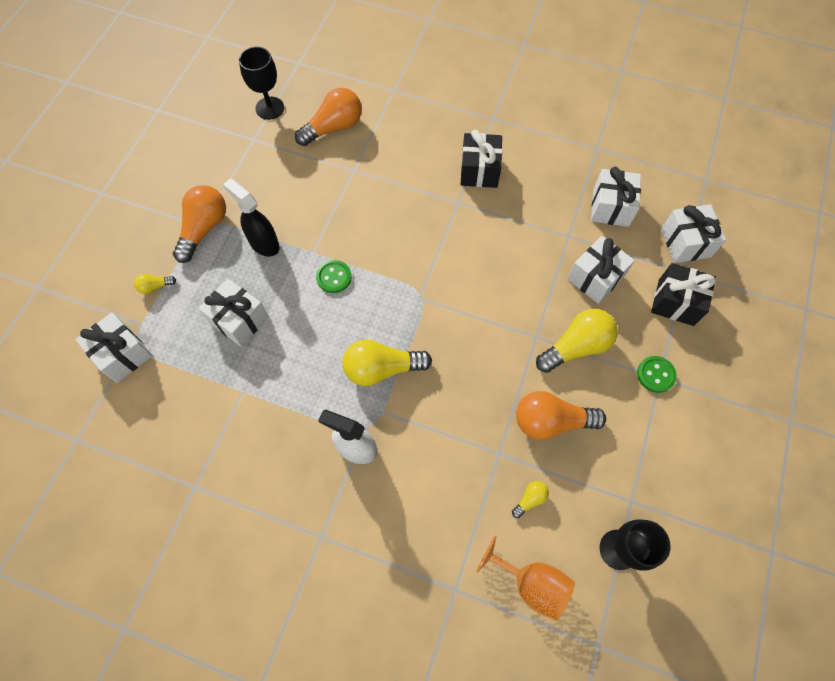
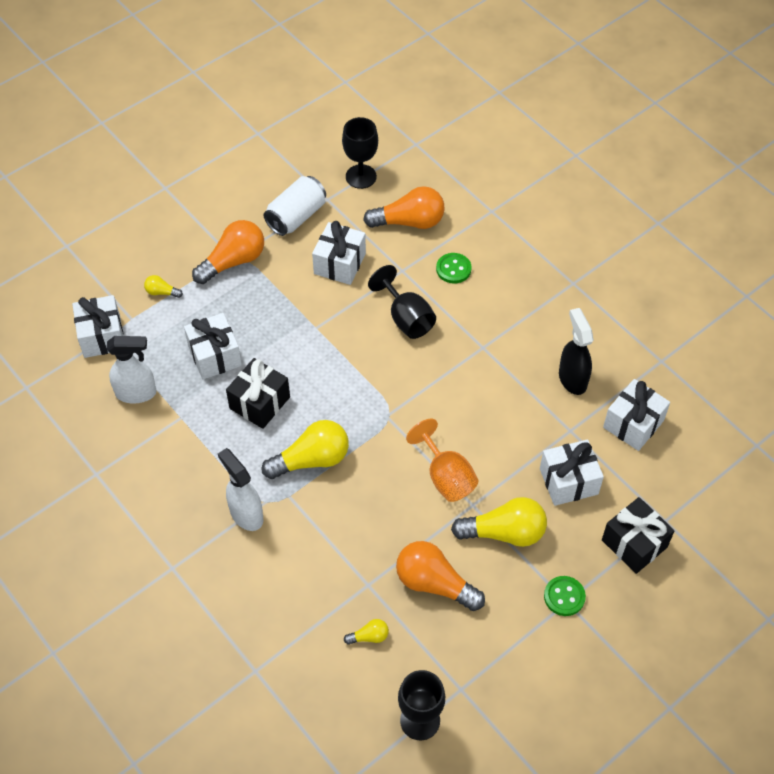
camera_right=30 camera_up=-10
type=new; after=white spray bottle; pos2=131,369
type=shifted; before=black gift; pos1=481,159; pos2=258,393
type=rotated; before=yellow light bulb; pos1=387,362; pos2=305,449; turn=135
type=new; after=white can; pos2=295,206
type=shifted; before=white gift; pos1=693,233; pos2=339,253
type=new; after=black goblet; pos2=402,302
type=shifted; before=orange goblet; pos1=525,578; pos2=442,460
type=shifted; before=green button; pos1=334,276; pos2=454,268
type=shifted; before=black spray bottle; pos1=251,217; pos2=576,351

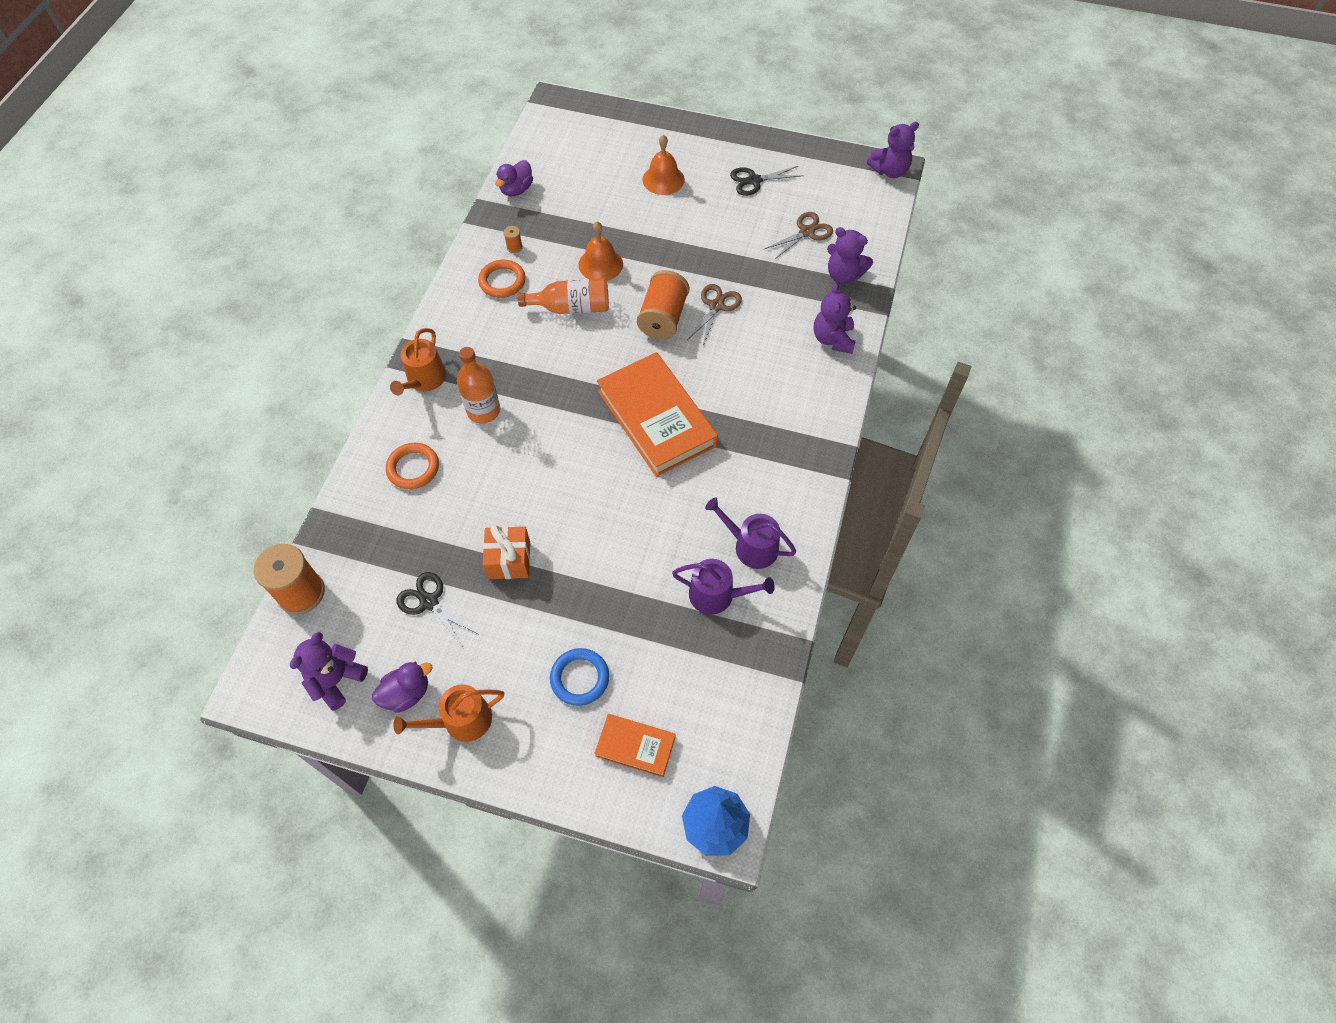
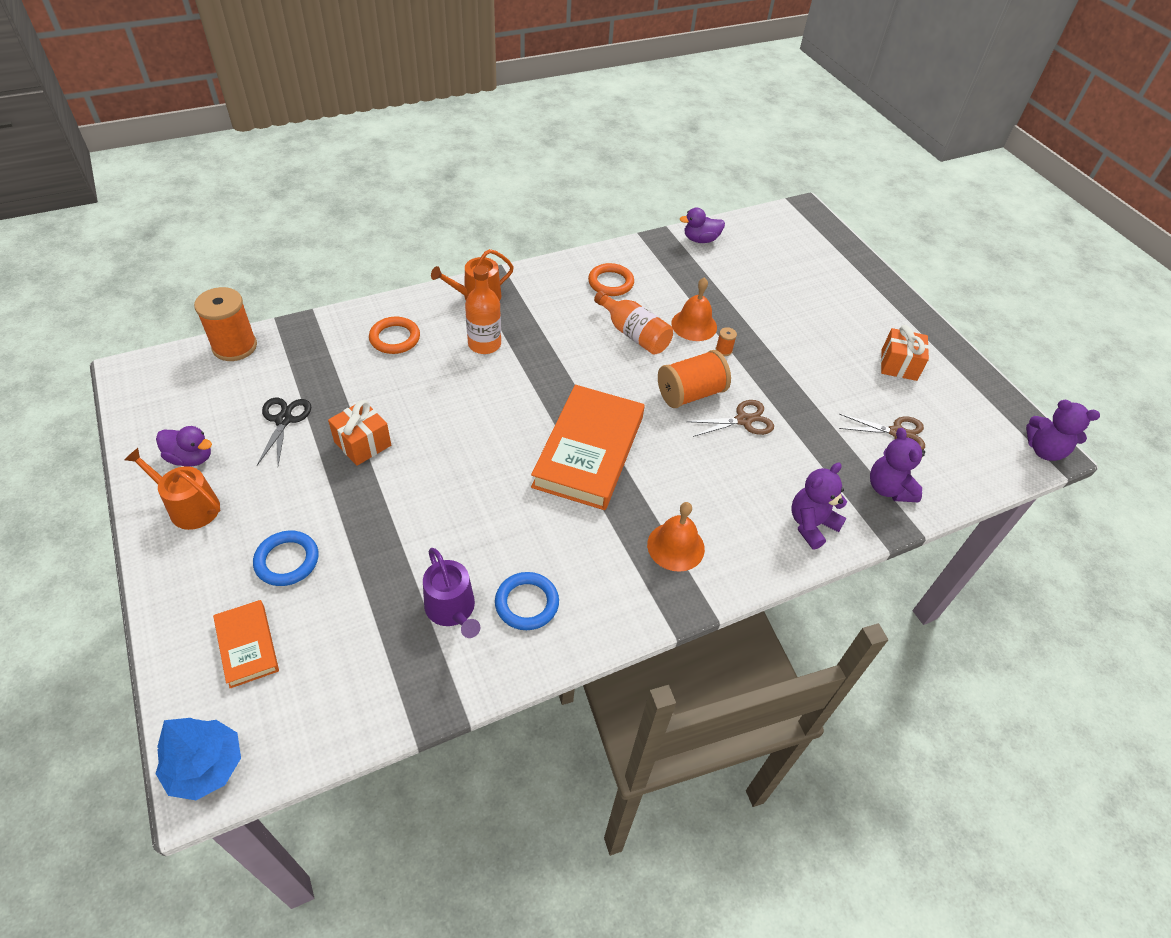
camera_right=45 camera_up=-10
type=swapped; before=purple watering can; after=blue ring; pos1=750,533; pos2=527,601
type=shifted; before=orange bell; pos1=663,165; pos2=676,537
type=shifted; before=orange spool; pos1=513,239; pos2=726,341
type=swapped; before=black scissors; after=orange gift; pos1=766,181; pos2=905,353
type=gone; before=purple teddy bear; pos1=329,671

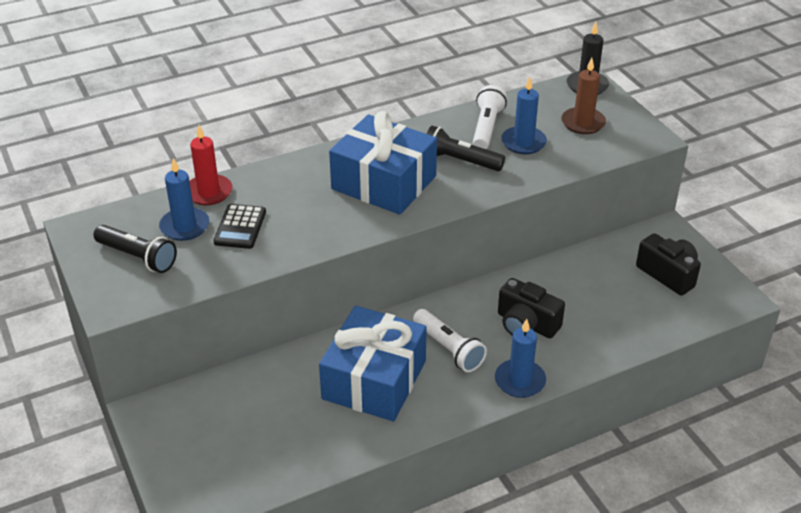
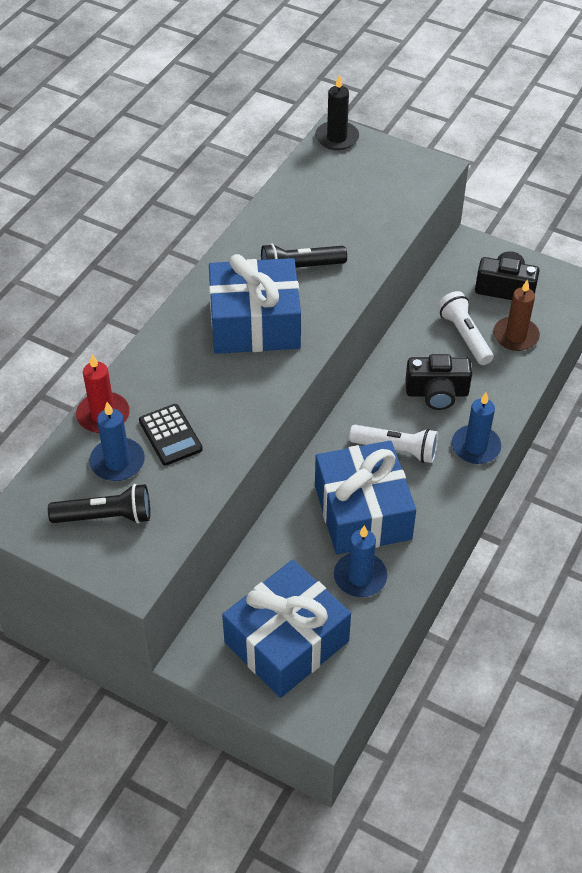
camera_right=-35 camera_up=10
type=new; after=blue gift; pos2=286,629
type=shifted; before=blue candle; pos1=524,115; pos2=360,561
type=shifted; before=white flashlight; pos1=490,117; pos2=465,328
type=shifted; before=brown candle; pos1=583,96; pos2=516,315

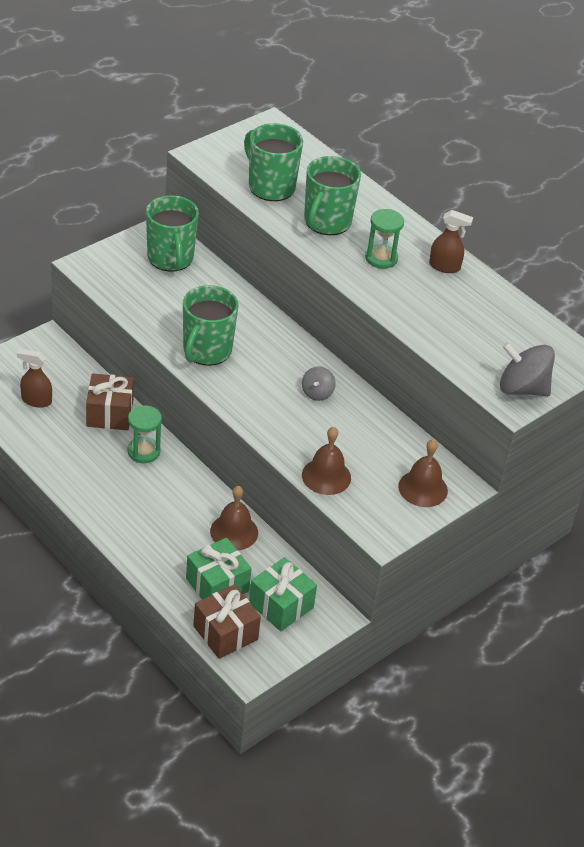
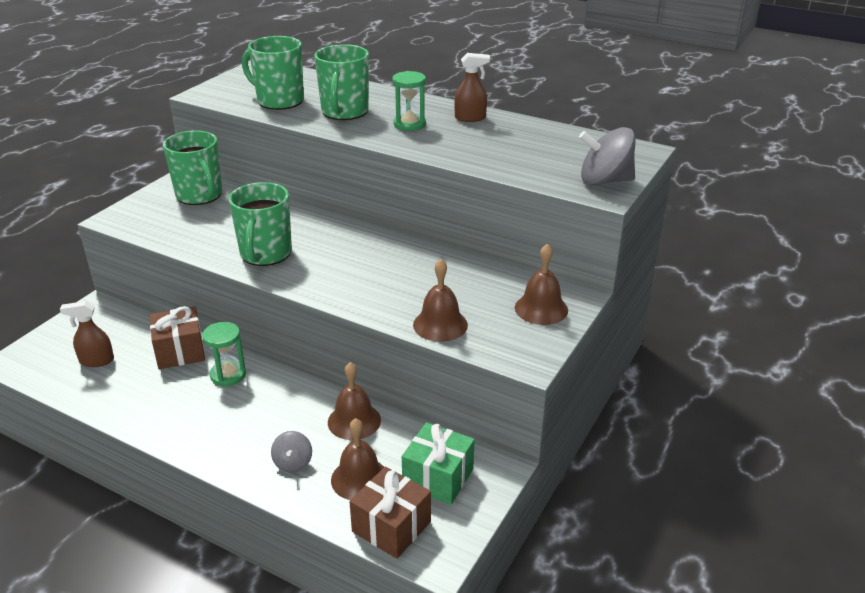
camera_right=-15 camera_up=-10
type=shifted; before=grey spinning top; pos1=319,383; pos2=291,452
type=swapped; before=green gift; after=brown bell; pos1=219,568; pos2=357,459

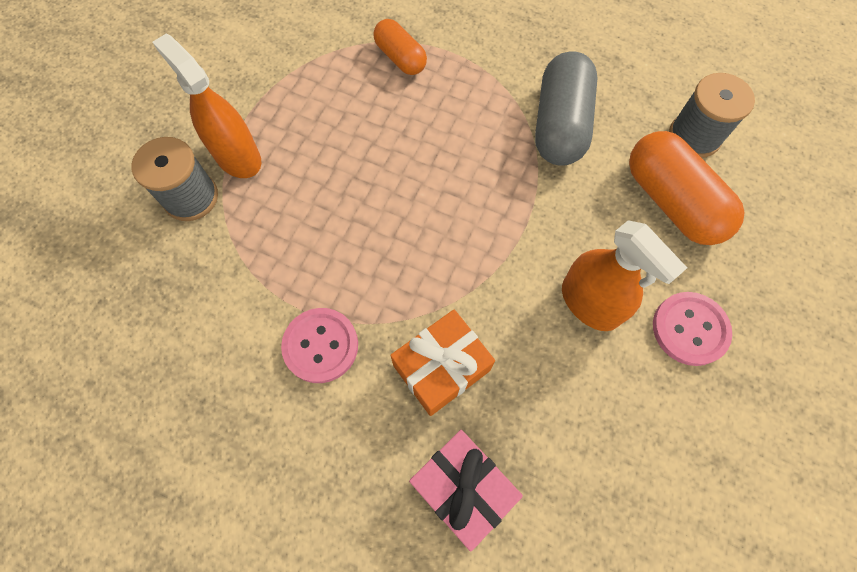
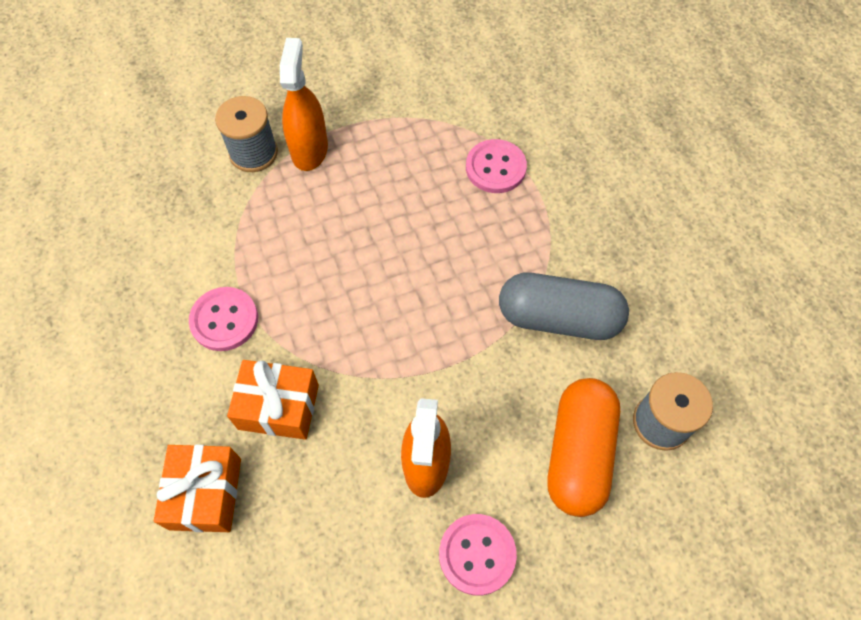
camera_right=45 camera_up=-5
type=repainted; before=pink gift; after=orange gift; pos1=466,491; pos2=197,488
type=swapped; before=orange capsule; after=pink button; pos1=400,47; pos2=496,166
type=rotated; before=grey capsule; pos1=566,109; pos2=564,306; turn=45

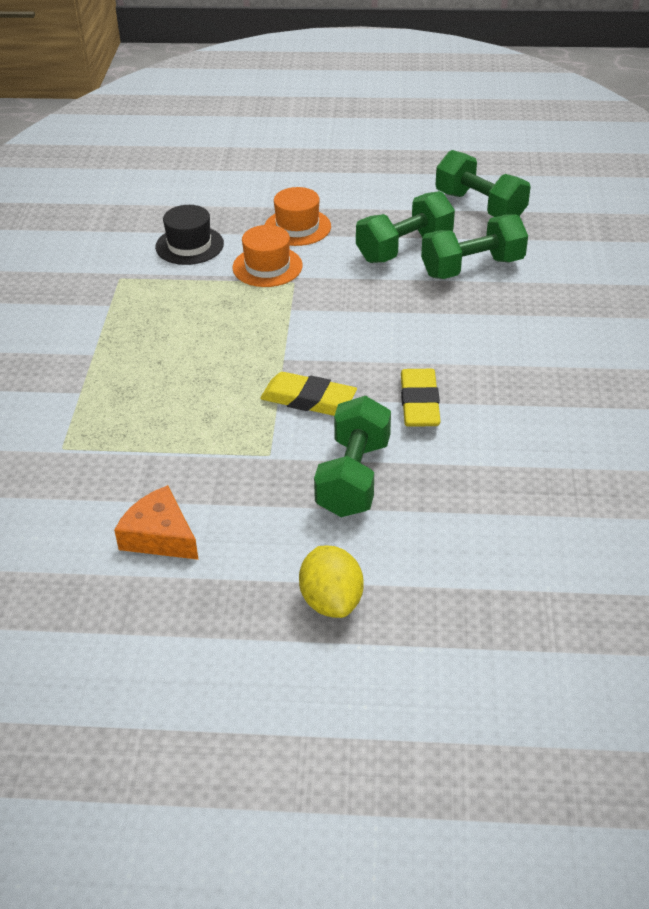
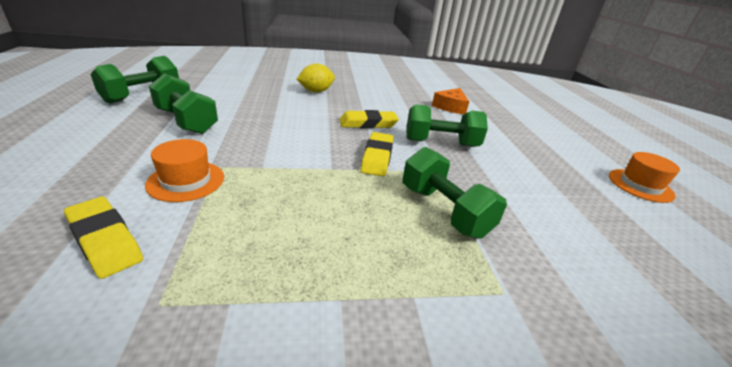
camera_right=-105 camera_up=-10
type=swapped; before=black hat; after=yellow eraser; pos1=189,235; pos2=103,238
type=shifted; before=yellow lemon; pos1=331,581; pos2=316,77
type=shifted; before=green dumbbell; pos1=474,246; pos2=455,193
type=shifted; before=orange cheese; pos1=156,522; pos2=450,101
type=shifted; before=orange hat; pos1=298,216; pos2=644,177

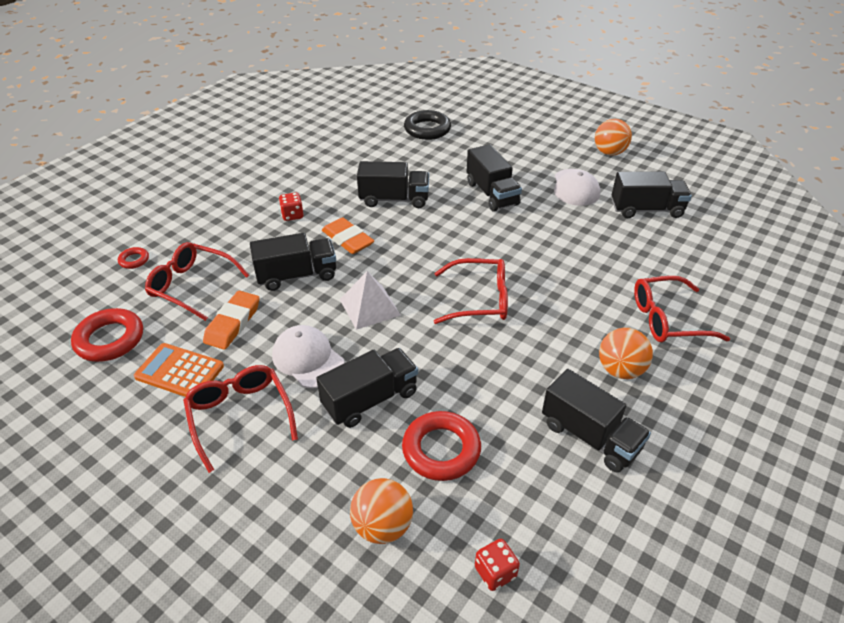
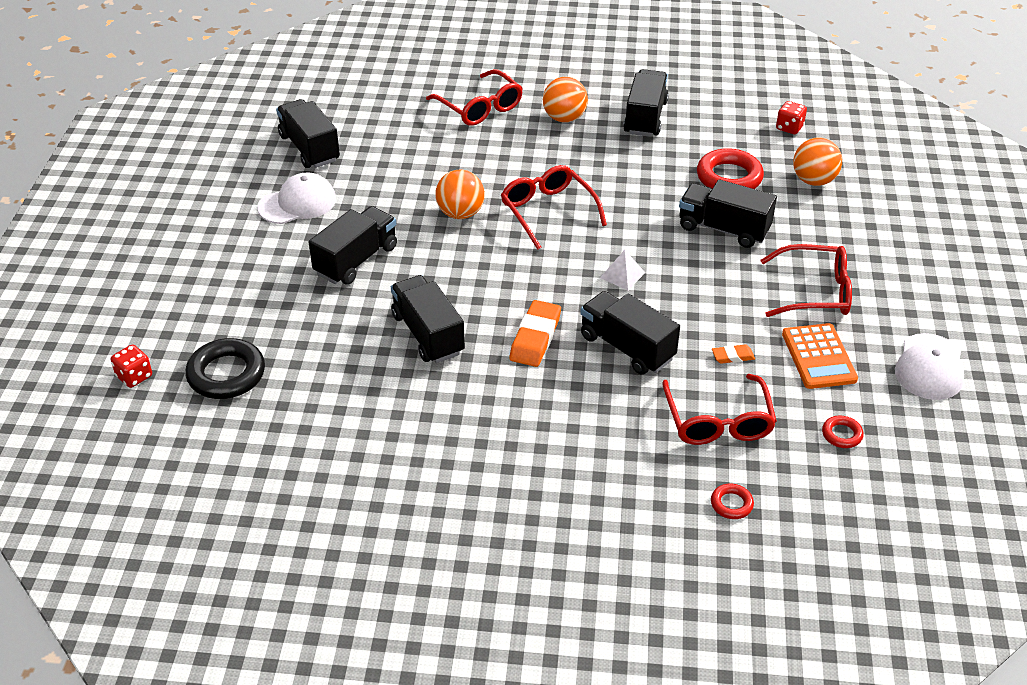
camera_right=-120 camera_up=0
type=shifted; before=red dice; pos1=291,206; pos2=131,366
type=shifted; before=orange ball; pos1=613,137; pos2=460,194
type=scaled; before=white pyramid; pos1=370,300; pos2=622,270; scale=0.63
type=scaled; before=orange eraser; pos1=231,320; pos2=733,354; scale=0.53
type=rotated; before=red glasses; pos1=240,419; pos2=806,280; turn=-120
type=scaled; before=red ring; pos1=107,335; pos2=843,432; scale=0.5
type=shifted; before=white cap; pos1=308,356; pos2=929,366

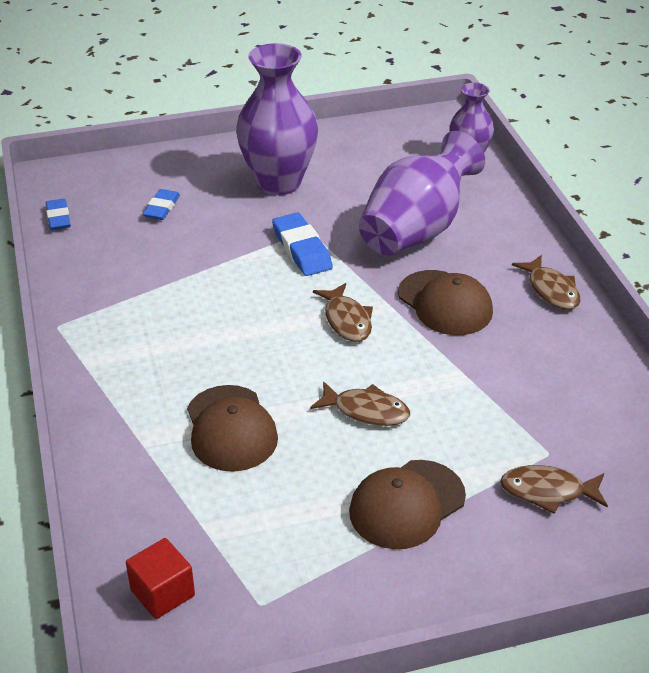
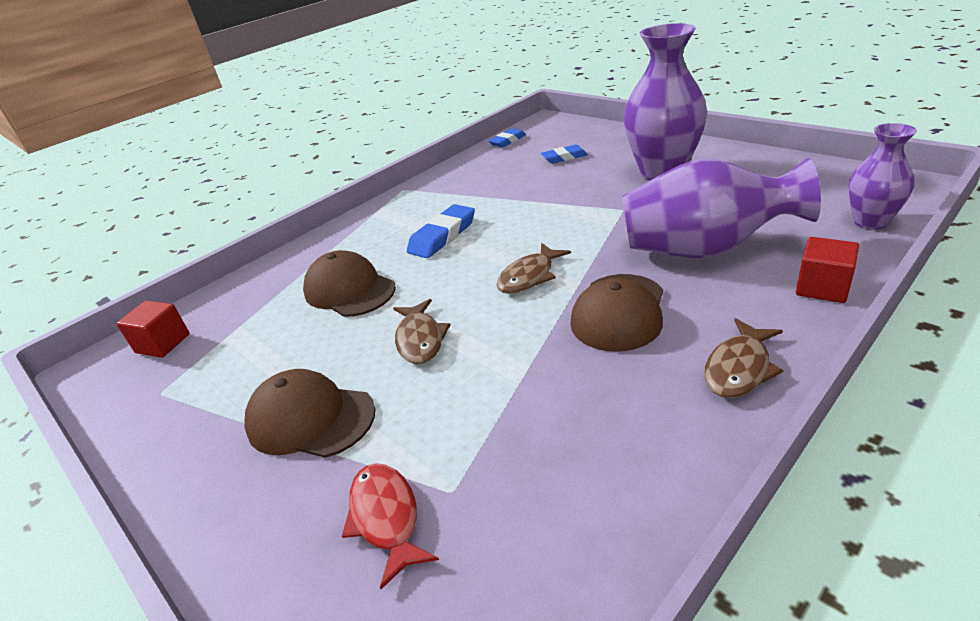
camera_right=65 camera_up=-5
type=rotated; before=brown cap; pos1=232,428; pos2=349,283; turn=90
type=repainted; before=brown fish; after=red fish; pos1=554,489; pos2=390,526
type=shifted; before=blue eraser; pos1=302,244; pos2=441,231
type=new; after=red cube; pos2=827,270

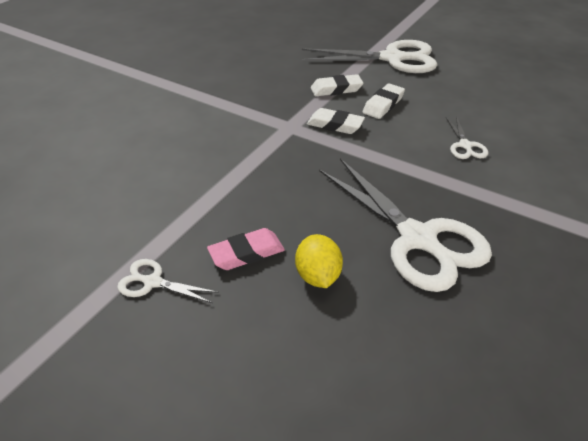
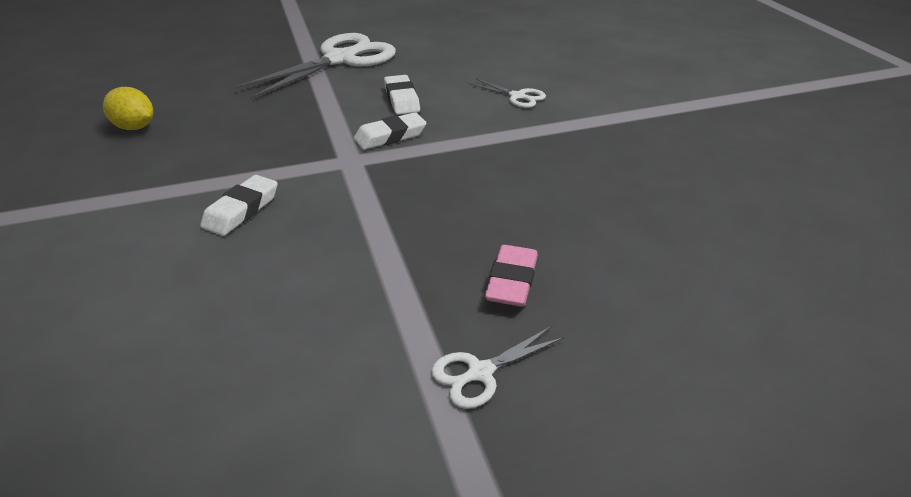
camera_right=-50 camera_up=-5
type=shifted; before=yellow lemon; pos1=319,261; pos2=128,108
type=shifted; before=white eraser; pos1=337,85; pos2=239,205
type=gone; before=white scissors; pos1=405,225

